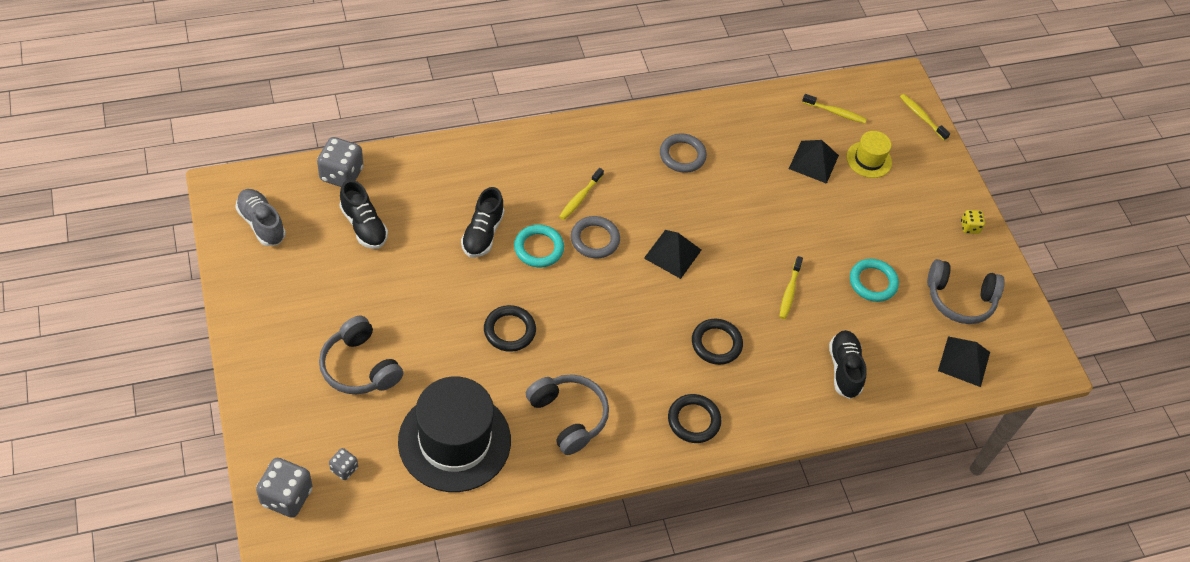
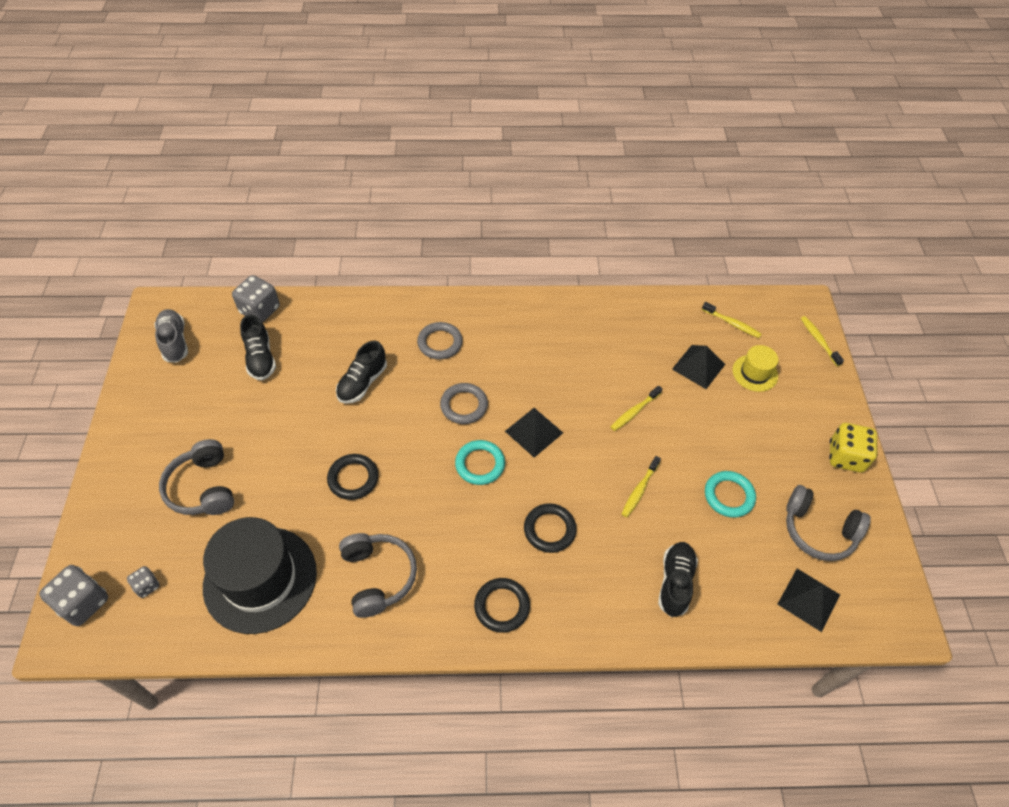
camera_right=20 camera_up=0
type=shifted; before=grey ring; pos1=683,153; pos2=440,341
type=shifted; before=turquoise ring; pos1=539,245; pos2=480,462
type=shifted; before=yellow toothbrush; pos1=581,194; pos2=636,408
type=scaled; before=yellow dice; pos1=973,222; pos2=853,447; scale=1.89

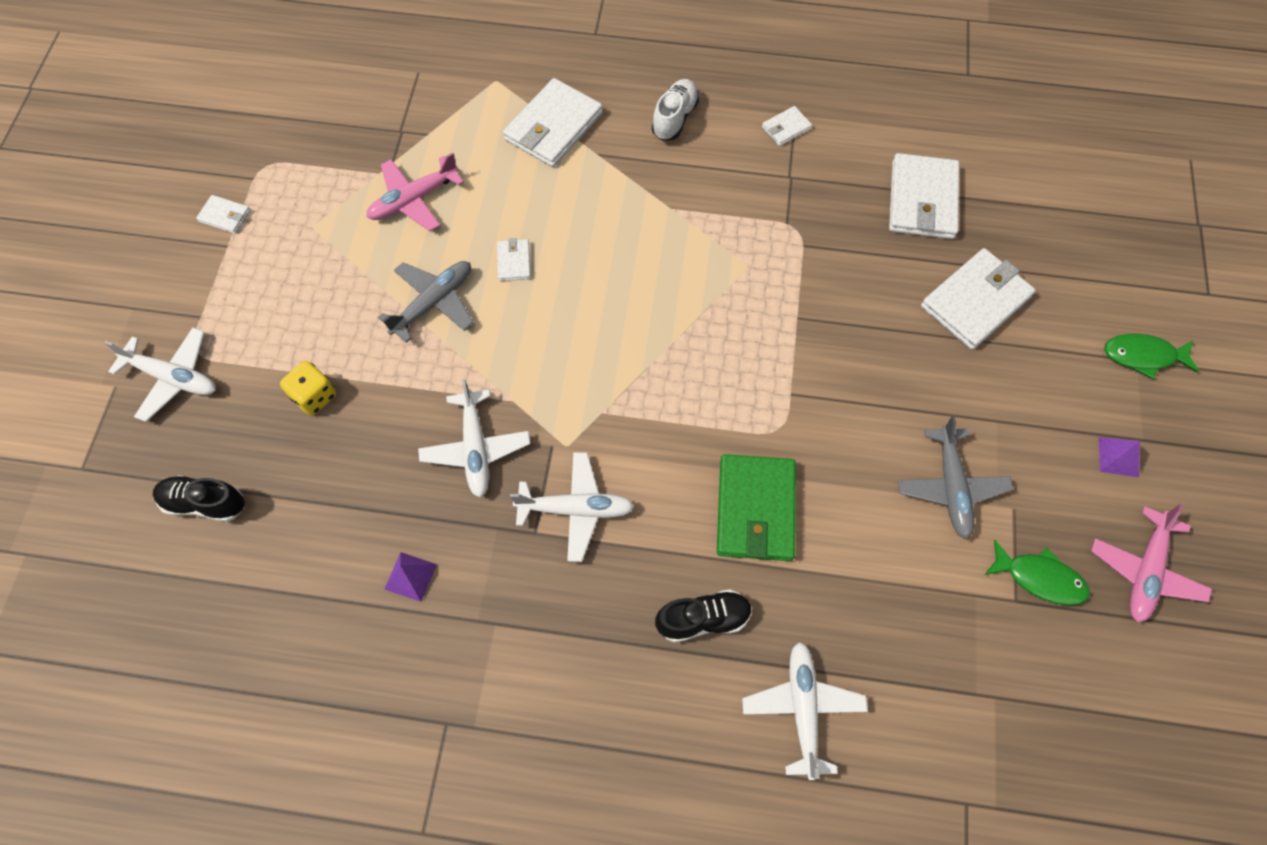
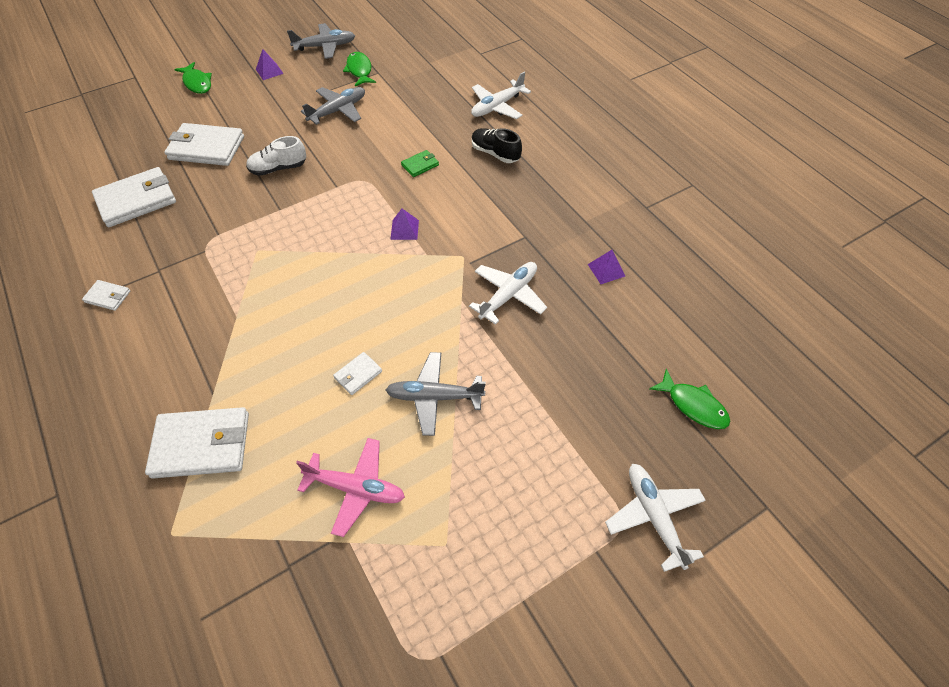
camera_right=-130 camera_up=-10
type=shifted; before=white shoe; pos1=675,109; pos2=276,156
type=repainted; before=pink plane; after=grey plane; pos1=1151,563; pos2=321,41
type=new; after=purple pyramid; pos2=404,224
type=scaled; before=green wallet; pos1=756,507; pos2=420,163; scale=0.48
type=swapped; before=black shoe; after=green fish; pos1=199,498; pos2=689,399
type=gone; before=white wallet; pos1=223,214
type=gone; before=yellow dice; pos1=308,388
type=gone; before=white plane; pos1=572,507

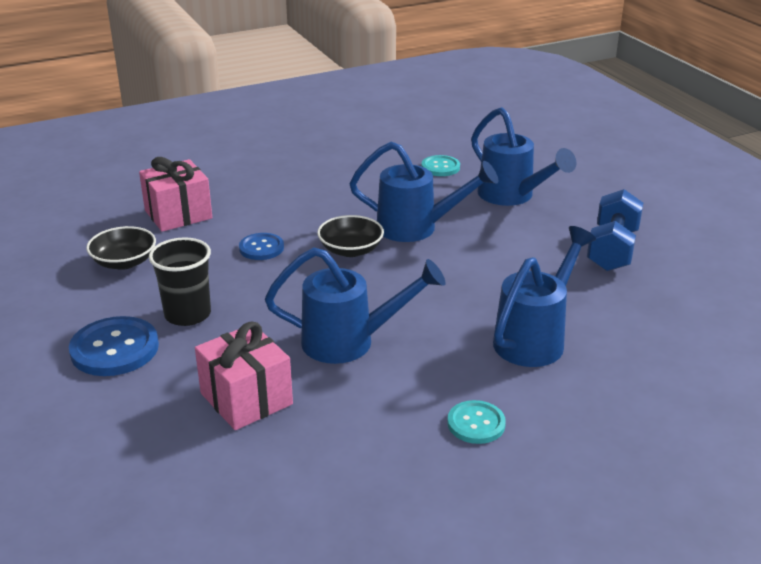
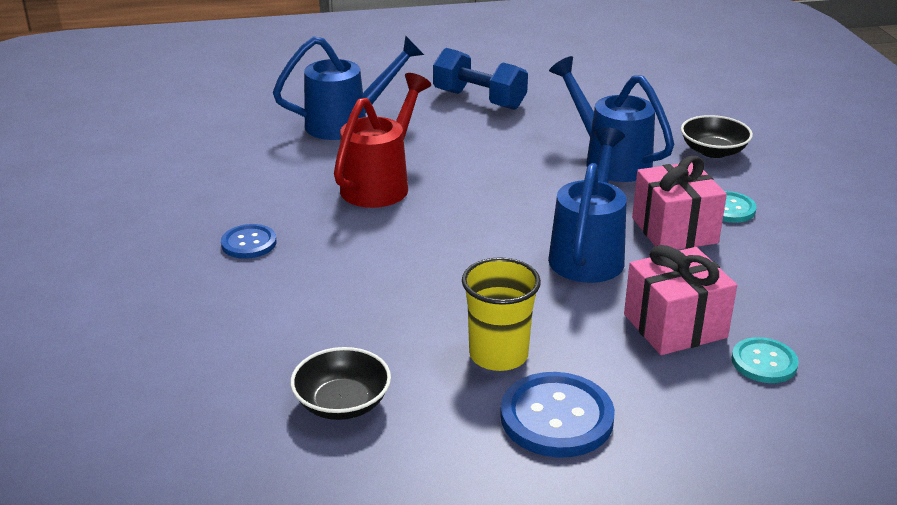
camera_right=-75 camera_up=0
type=shifted; before=blue button; pos1=261,246; pos2=249,241
type=repainted; before=blue watering can; after=red watering can; pos1=423,192; pos2=382,140
type=repainted; before=black cup; after=yellow cup; pos1=180,281; pos2=501,314
type=shifted; before=pink gift; pos1=176,194; pos2=679,203
type=shifted; before=black bowl; pos1=350,236; pos2=717,136
type=shifted; before=turquoise button; pos1=440,165; pos2=765,360

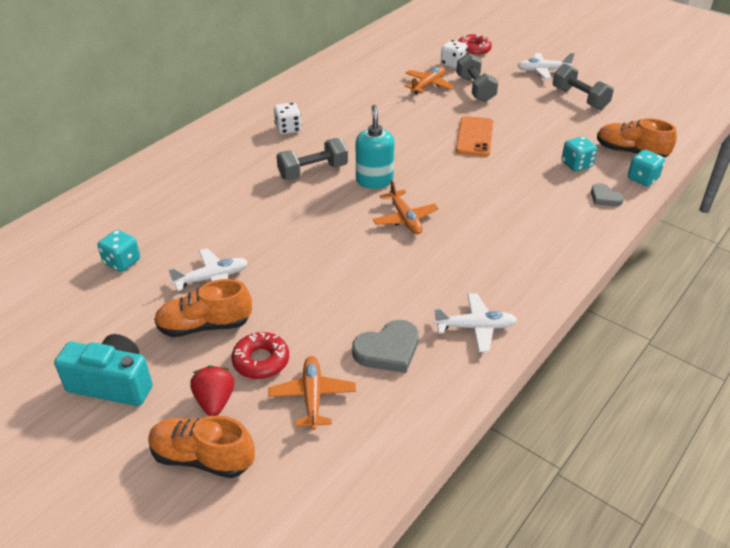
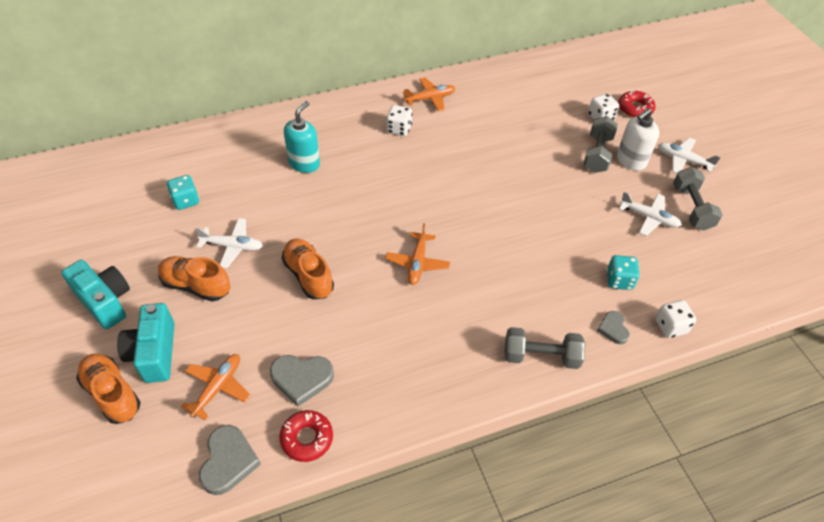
camera_right=30 camera_up=10
type=swapped; before=red strawberry; after=turquoise camera; pos1=212,390; pos2=146,343
type=new; after=grey heart; pos2=230,460
type=shifted; before=red donut; pos1=260,355; pos2=306,436
type=shifted; before=orange shoe; pos1=637,138; pos2=308,269
type=shifted; before=turquoise soap dispenser; pos1=375,147; pos2=302,137
type=shifted; before=orange plane; pos1=429,80; pos2=429,95
type=shifted; before=grey dumbbell; pos1=312,159; pos2=545,348
type=new; after=white soap dispenser; pos2=638,139
type=shifted; before=white plane; pos1=475,322; pos2=650,213
type=repainted; before=turquoise dice; after=white dice; pos1=646,167; pos2=675,319
type=gone; before=orange phone; pos1=475,136

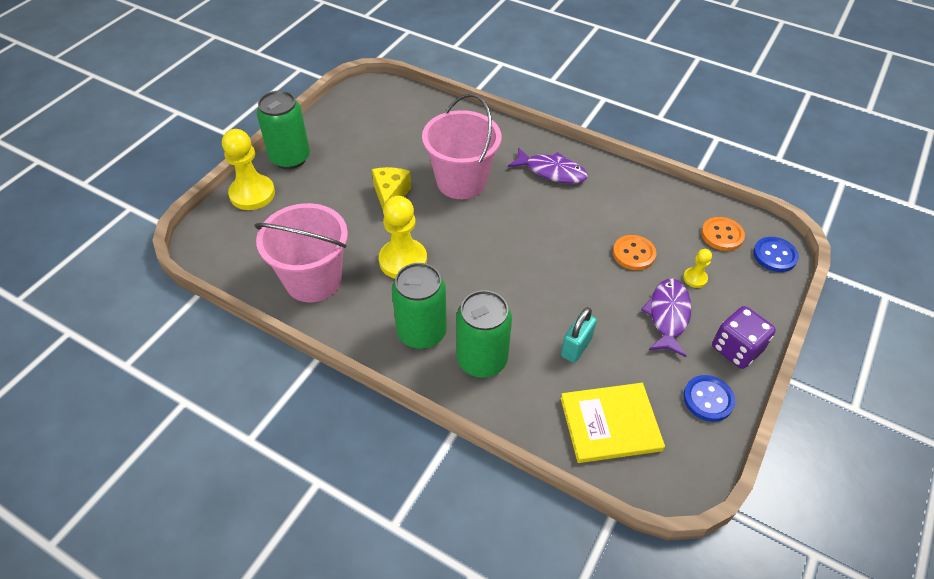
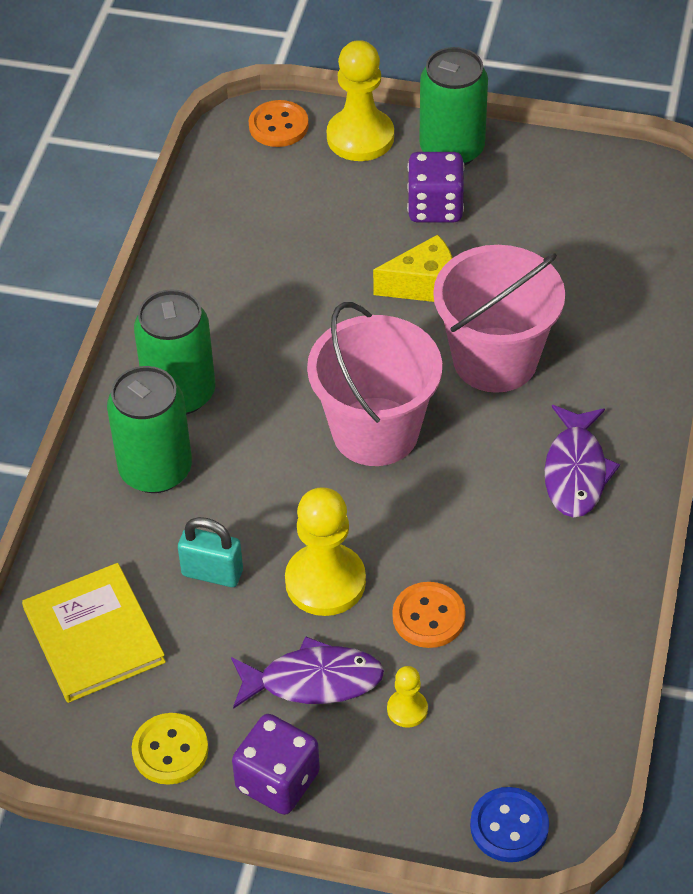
camera_right=75 camera_up=0
type=repainted; before=blue button; after=yellow button; pos1=709,398; pos2=170,749
type=shifted; before=orange button; pos1=723,234; pos2=279,123
type=shifted; before=yellow pawn; pos1=403,237; pos2=325,551
type=shifted; before=pink bucket; pos1=301,252; pos2=374,384
type=new; after=purple dice; pos2=435,187

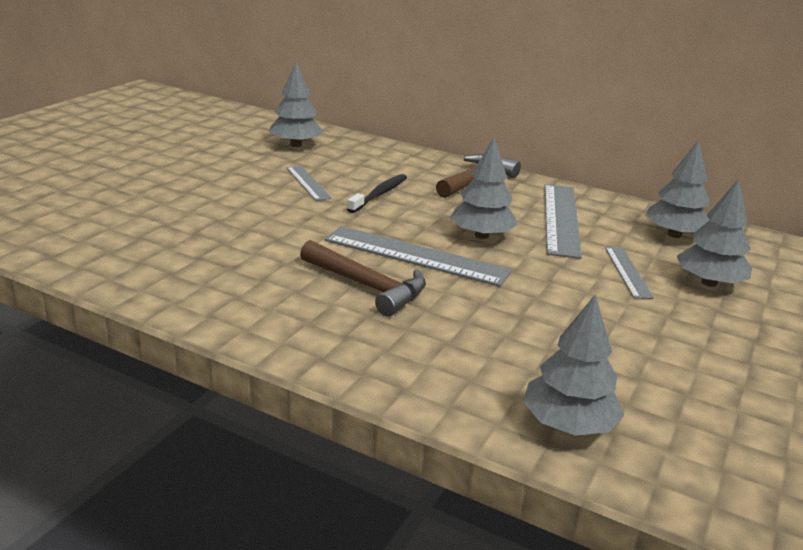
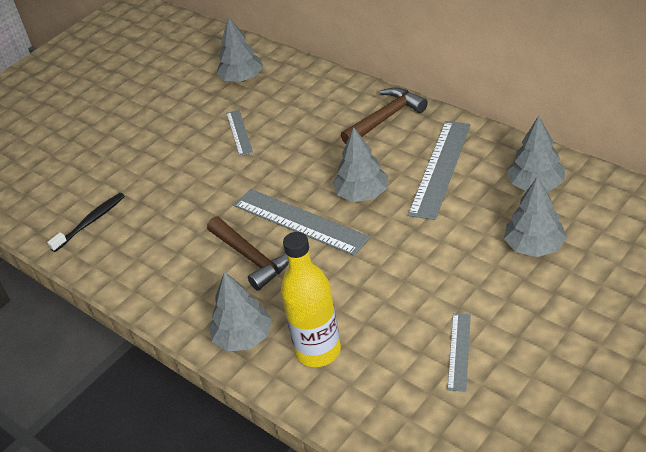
camera_right=20 camera_up=15
type=shifted; before=black toothbrush; pos1=377,193; pos2=86,222
type=shifted; before=grey tree; pos1=573,365; pos2=240,312
type=new; after=yellow bottle; pos2=311,299
type=shifted; before=grey ruler; pos1=629,273; pos2=459,352

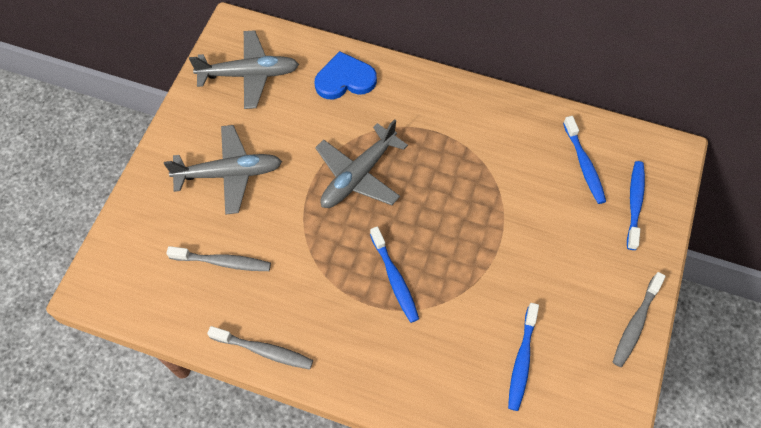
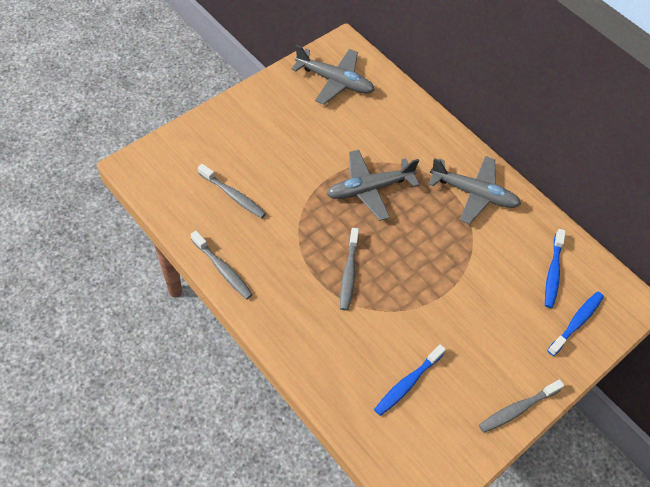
camera_right=25 camera_up=-5
type=repainted; before=blue toothbrush; after=grey toothbrush; pos1=394,274; pos2=349,269
type=shifted; before=grey plane; pos1=223,169; pos2=474,190
type=gone; before=blue heart; pos1=346,75

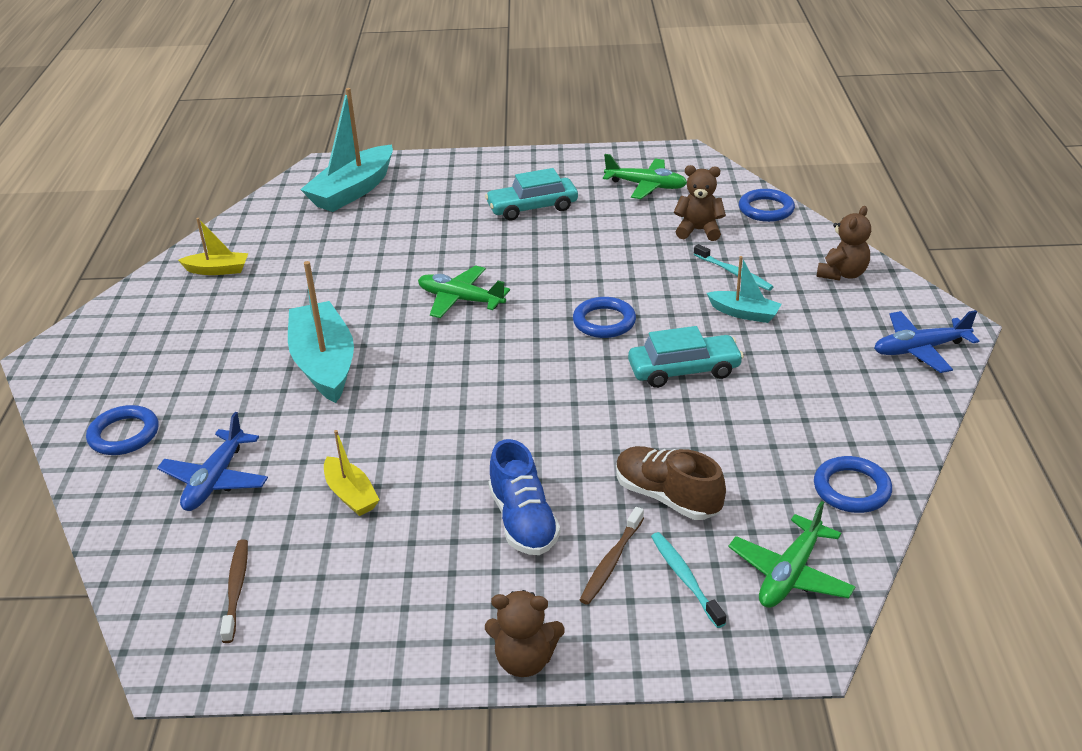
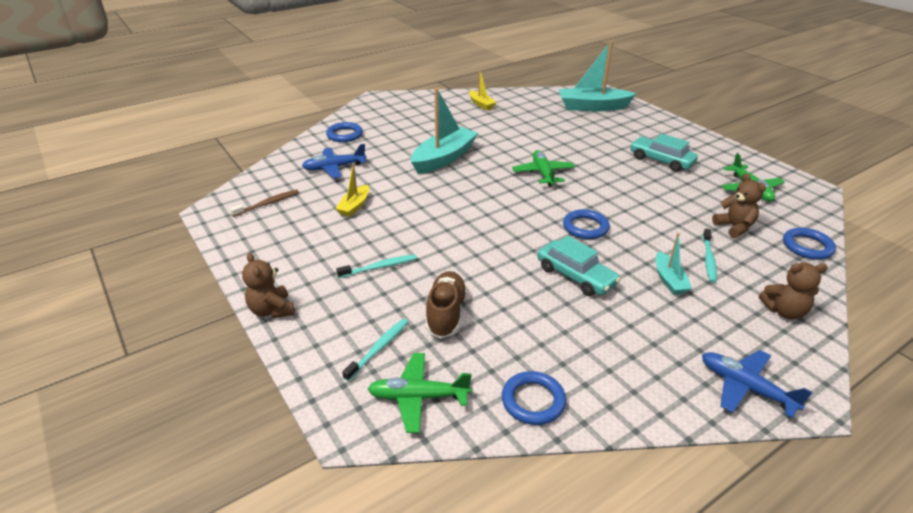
camera_right=55 camera_up=0
type=swapped; before=blue shoe; after=turquoise toothbrush; pos1=524,497; pos2=376,266
type=gone; before=brown toothbrush; pos1=612,556

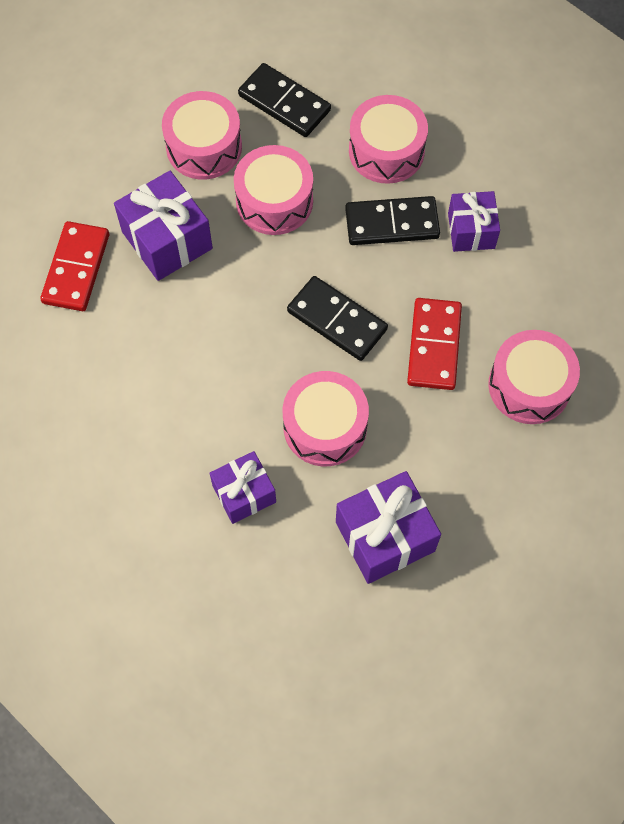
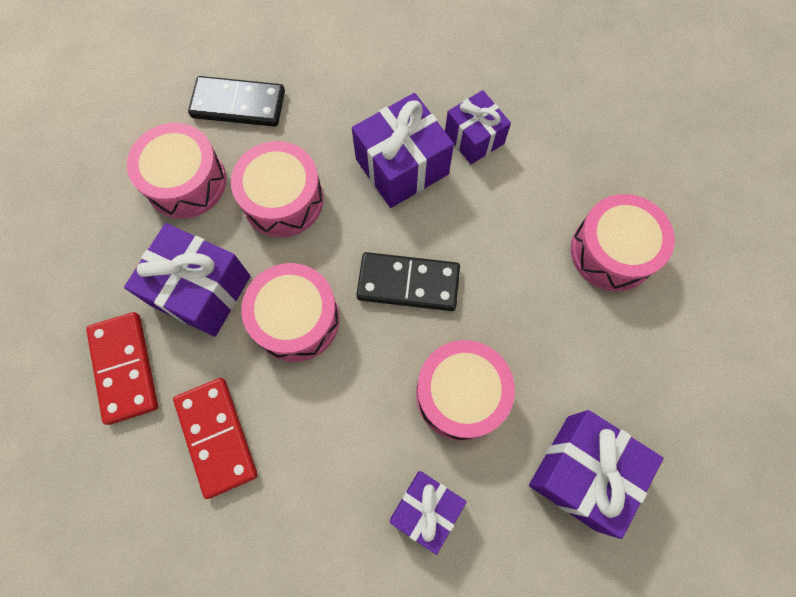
camera_right=-30 camera_up=5
type=shifted; before=red domino; pos1=434,344; pos2=215,438
type=shifted; before=pink drum; pos1=388,139; pos2=290,312
type=swapped; before=black domino; after=purple gift; pos1=392,220; pos2=403,150

